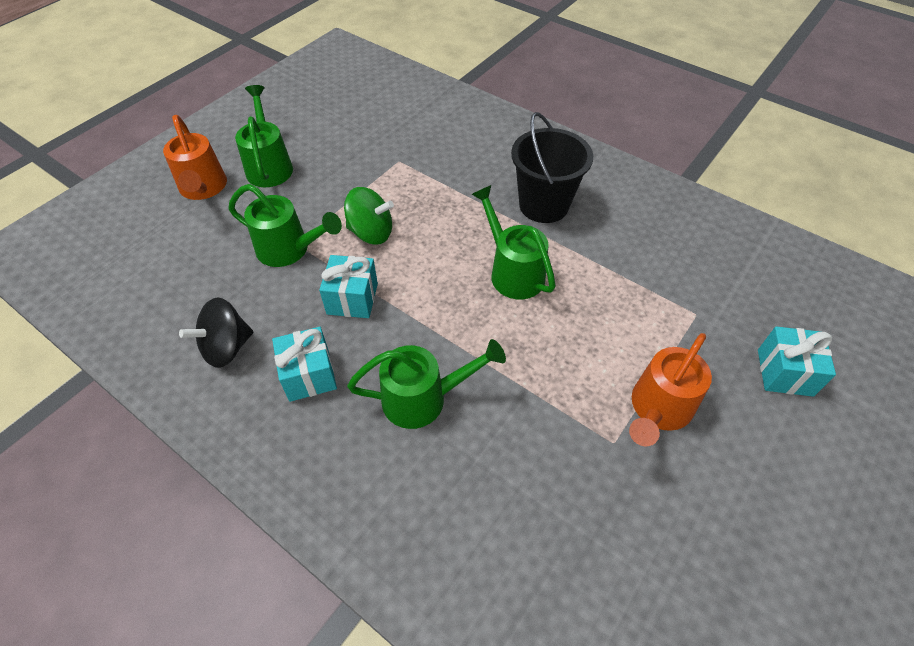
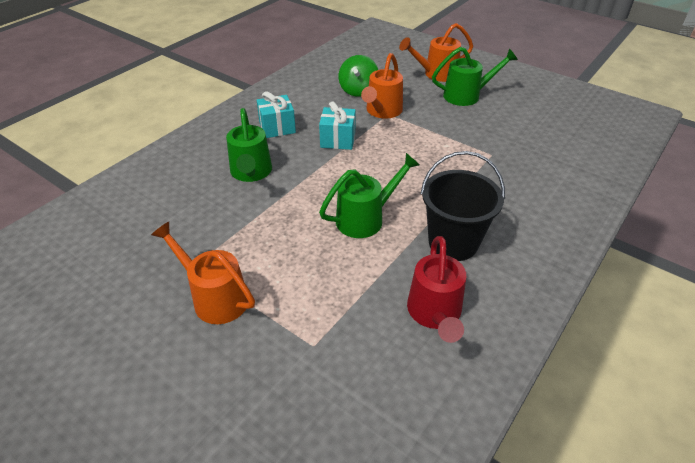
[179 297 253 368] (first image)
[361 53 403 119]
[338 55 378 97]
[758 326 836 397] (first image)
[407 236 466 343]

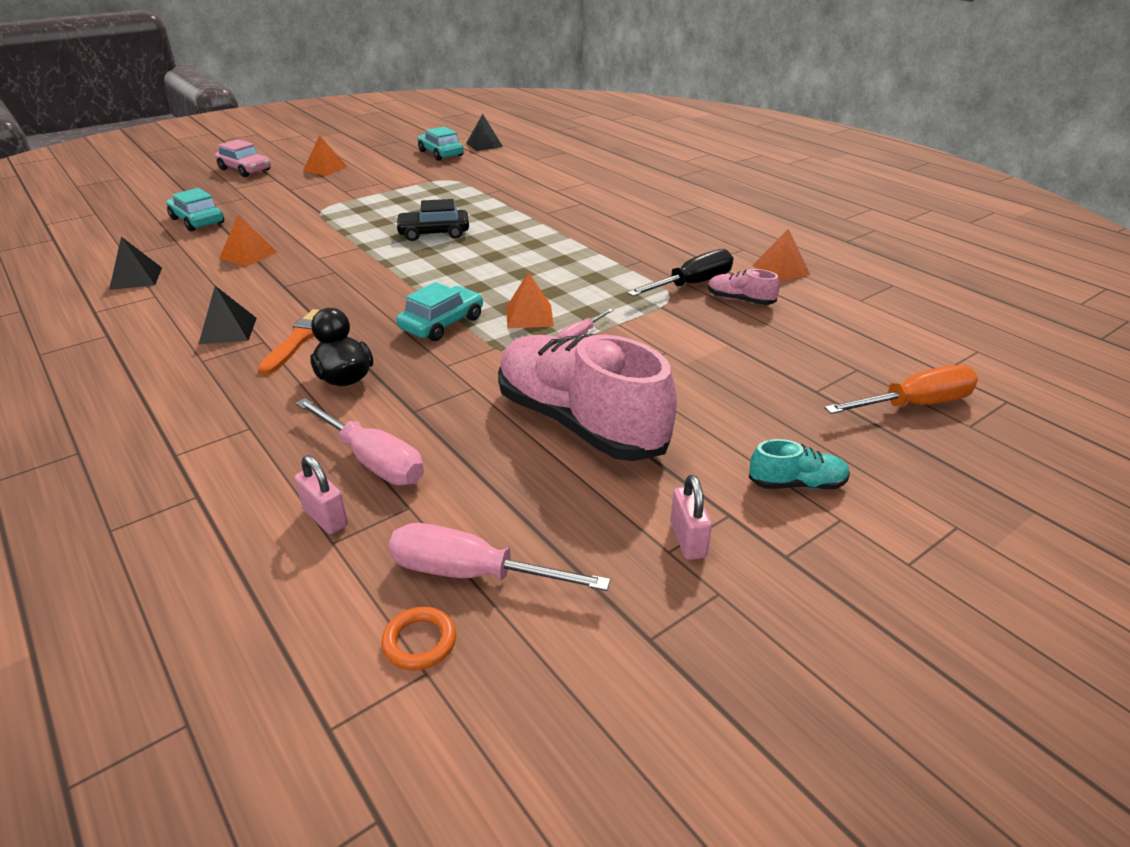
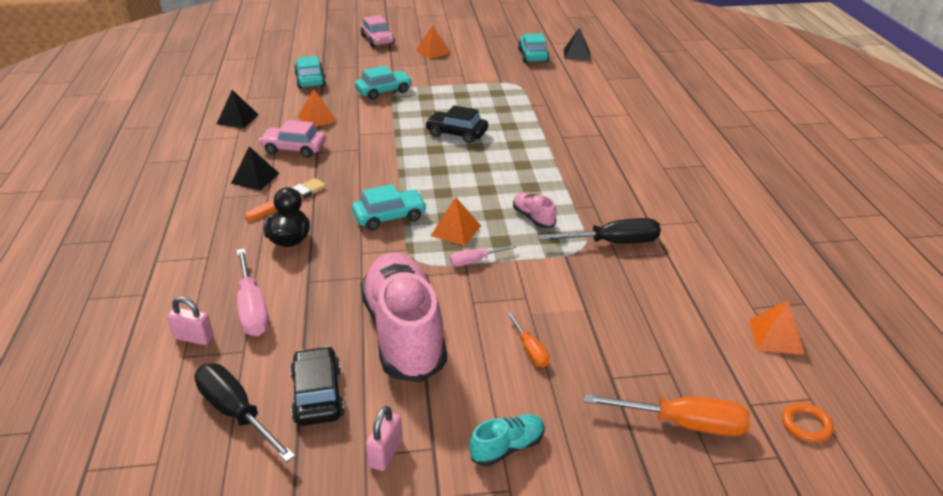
[167 297 214 345]
[782 402 834 442]
[194 363 295 463]
[513 192 556 228]
[469 414 545 466]
[750 300 805 355]
[259 120 326 158]
[290 346 344 426]
[355 65 412 100]
[507 312 549 367]

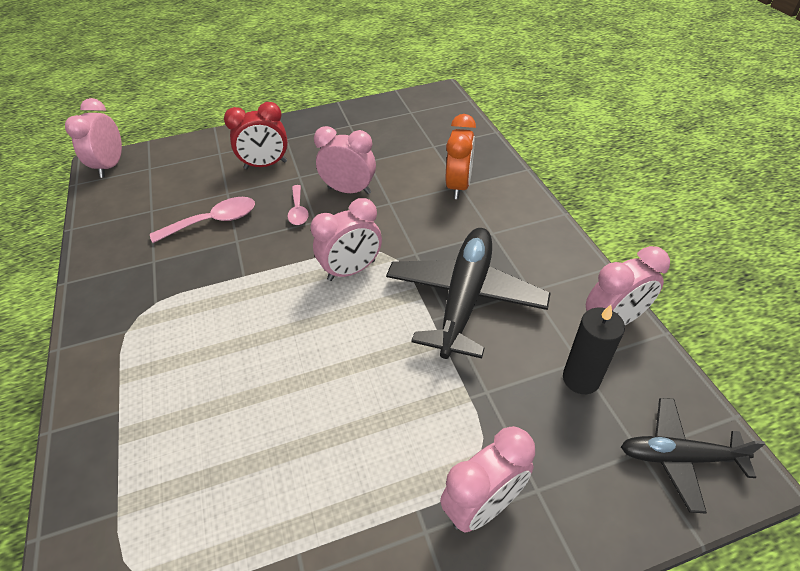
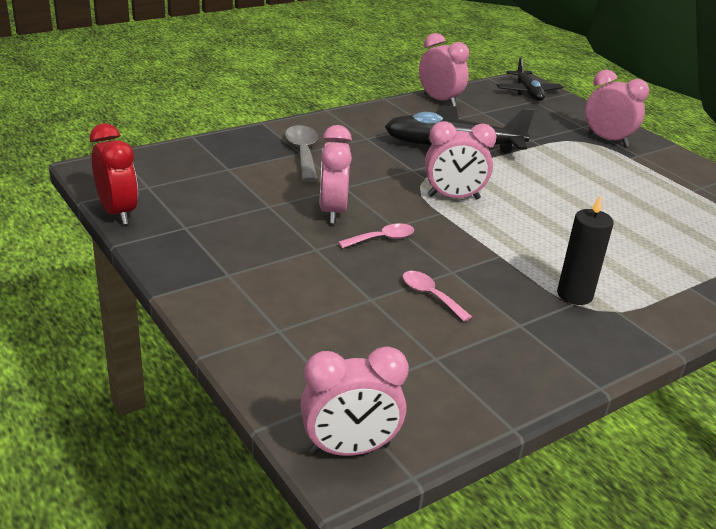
[403 271 472 322]
[90 123 138 225]
[425 121 496 199]
[285 125 318 182]
[557 195 614 305]

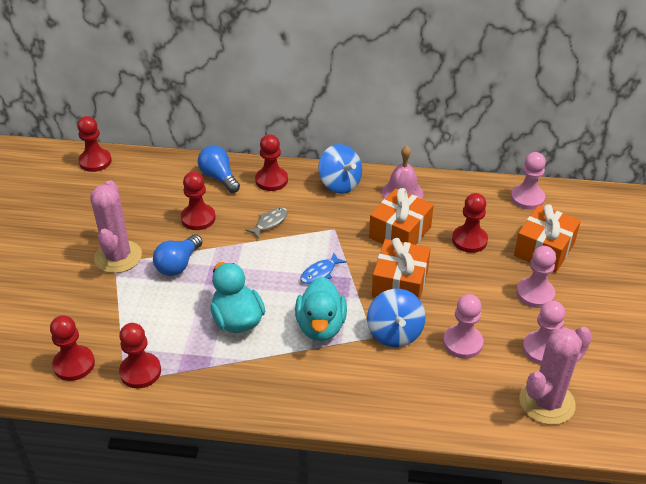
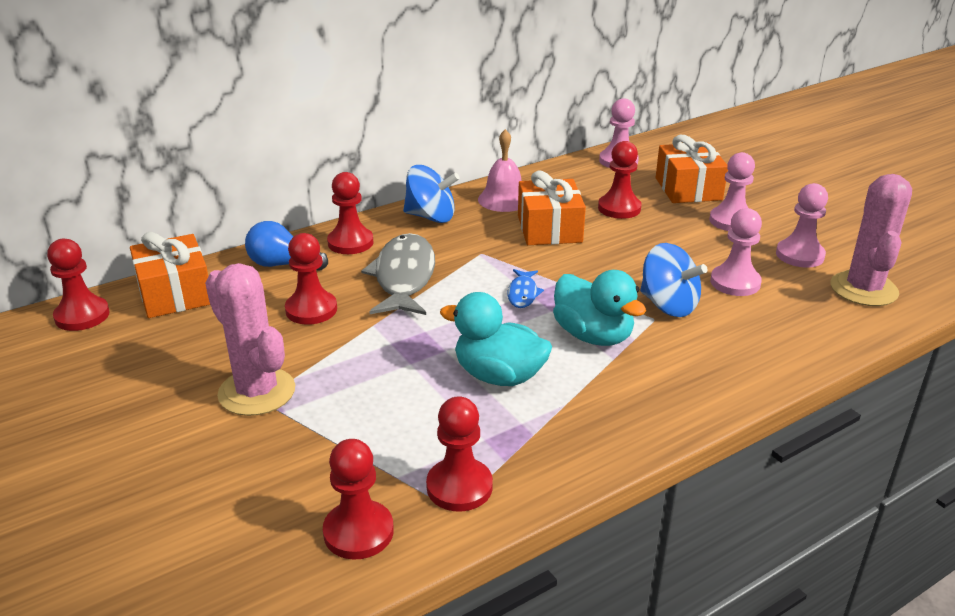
[153 234 202 276] (first image)
[361 233 435 315]
[130 232 210 318]

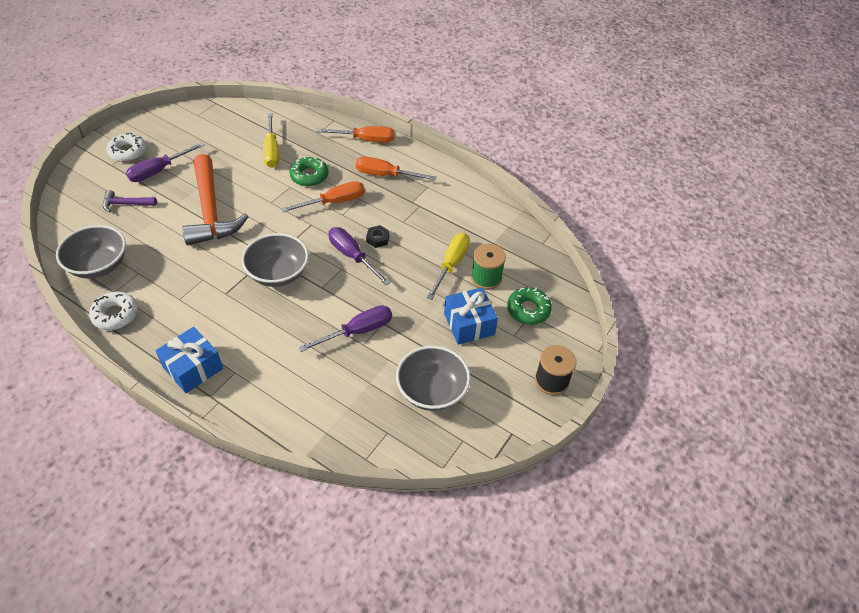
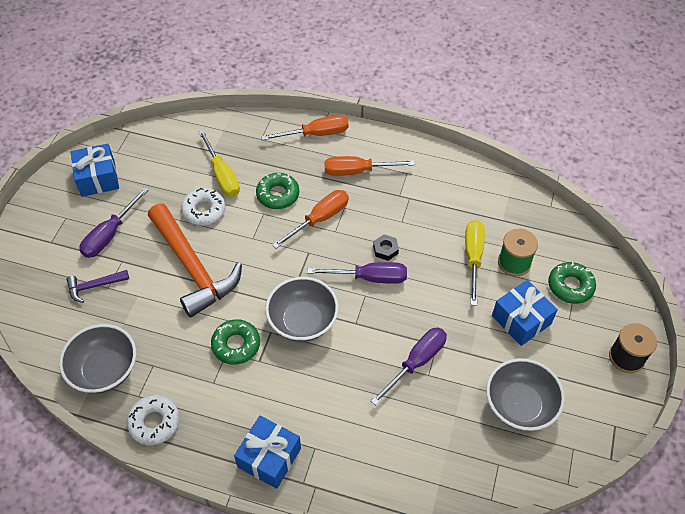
[181 188 226 226]
[307 262 407 284]
[71 144 119 197]
[211 319 260 365]

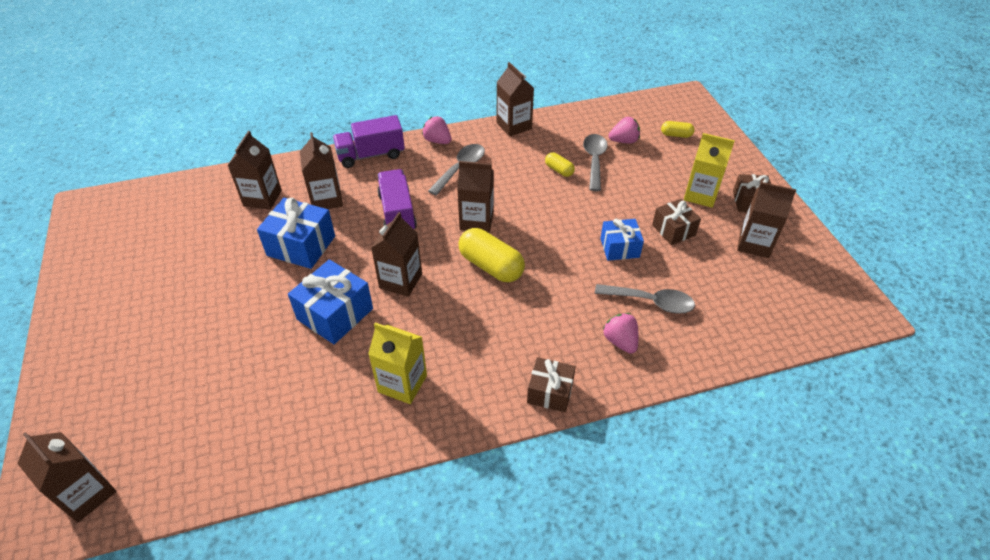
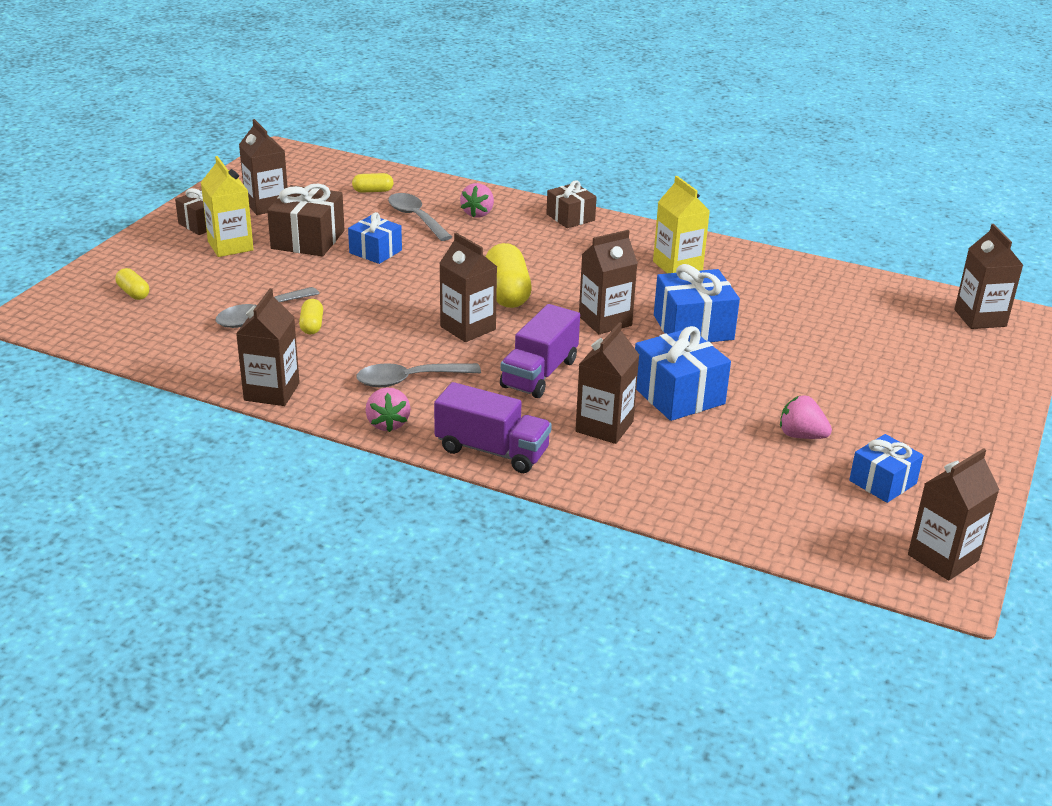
[908 448 999 581]
[780 395 832 439]
[267 184 344 256]
[352 173 394 193]
[849 434 924 503]

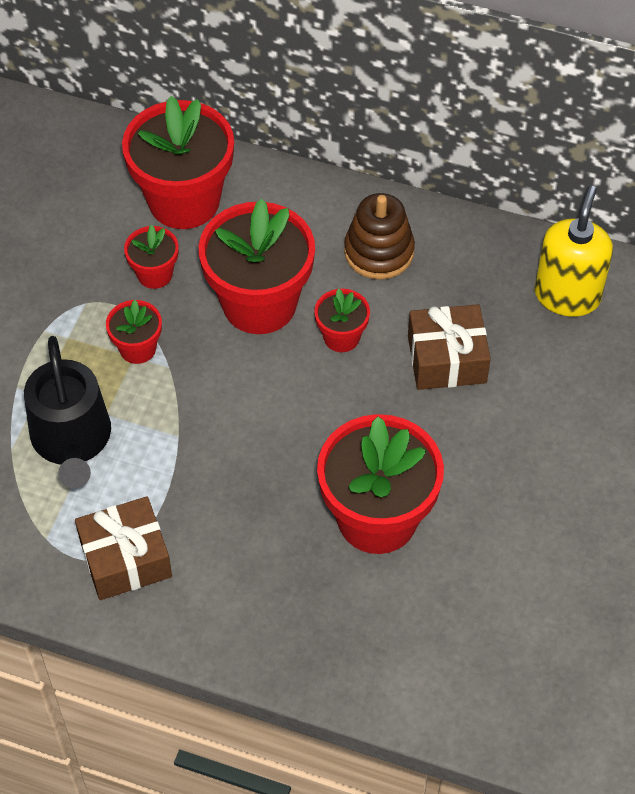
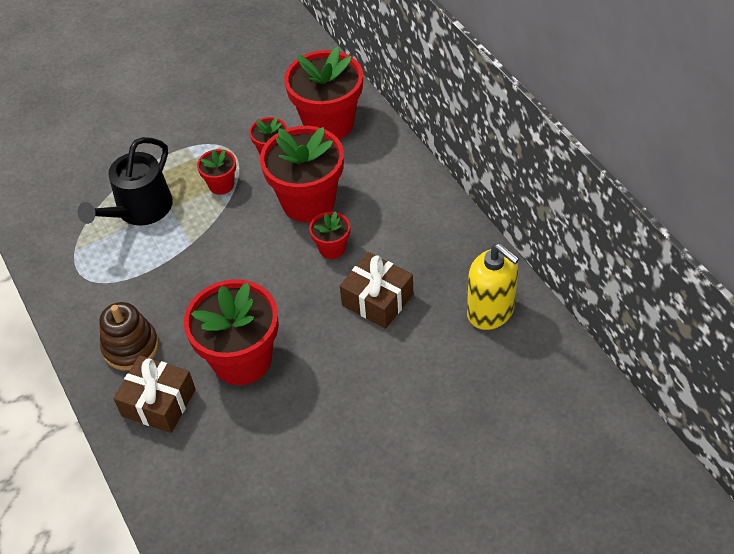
[113 355 196 433]
[99 302 159 371]
[467 243 519 330]

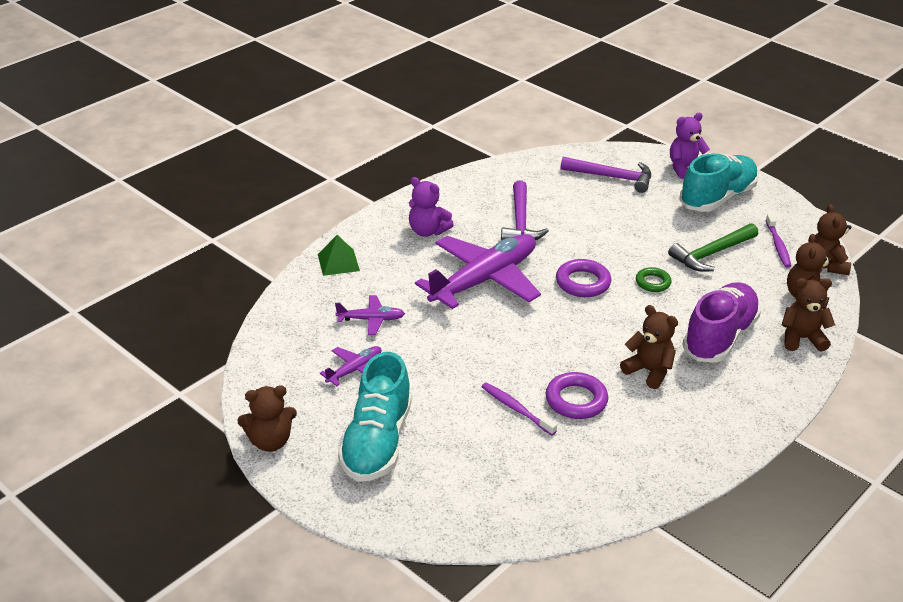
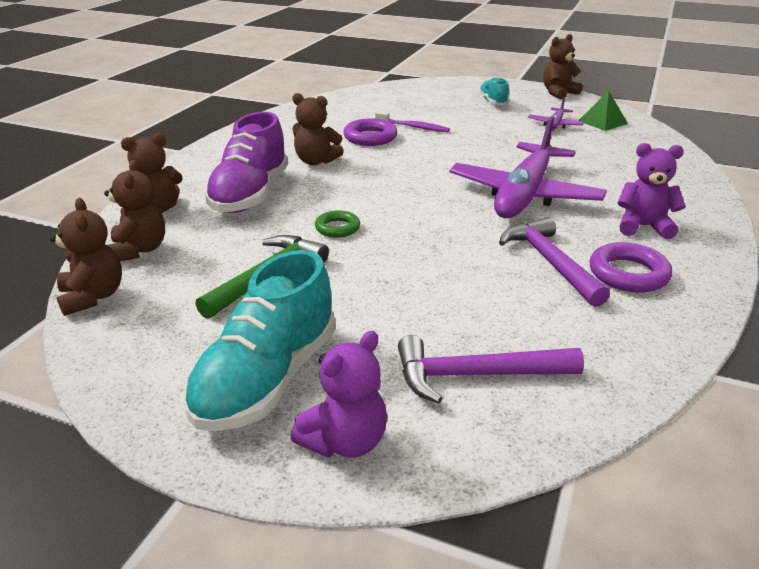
[578 91 628 131]
[335 295 405 335] (first image)
[479 77 509 105]
[589 242 672 293]
[766 214 791 267] (first image)

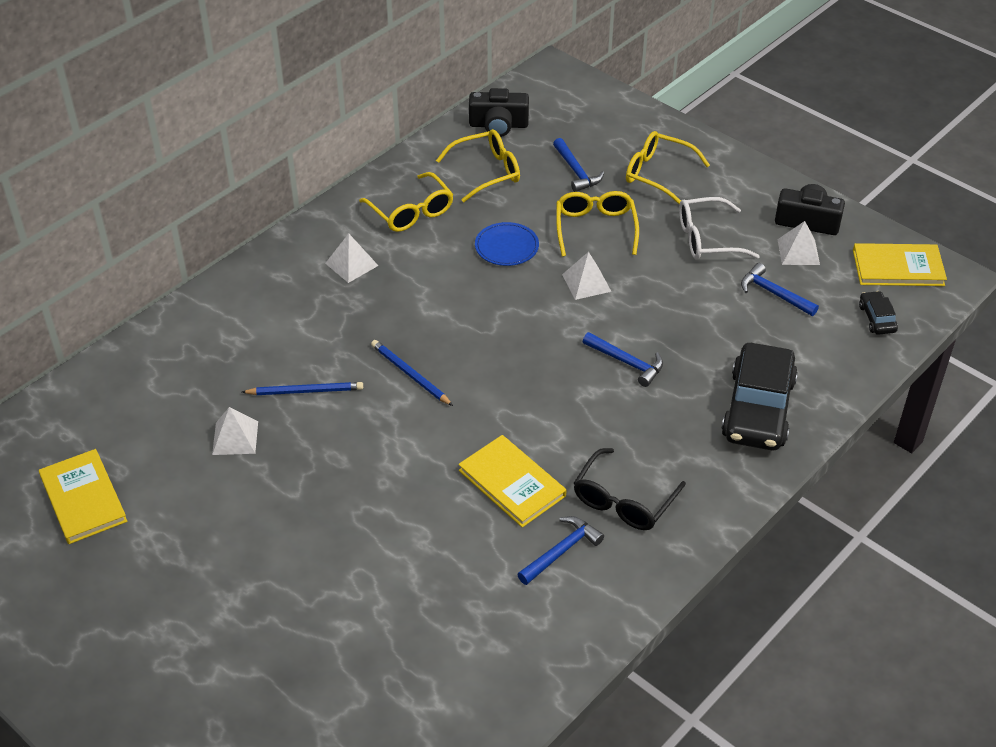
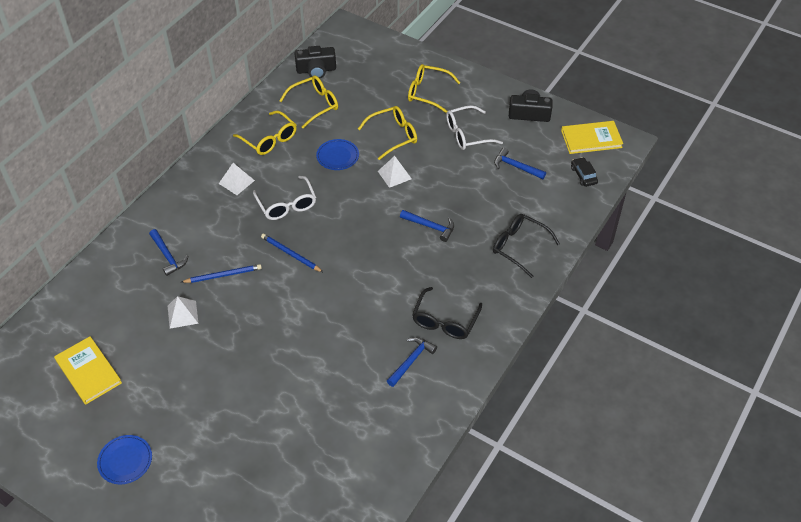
[458 435 566 527] (first image)
[149 229 188 276]
[358 106 417 160]
[493 214 560 278]
[777 221 820 265] (first image)
[97 435 152 484]
[253 176 316 220]

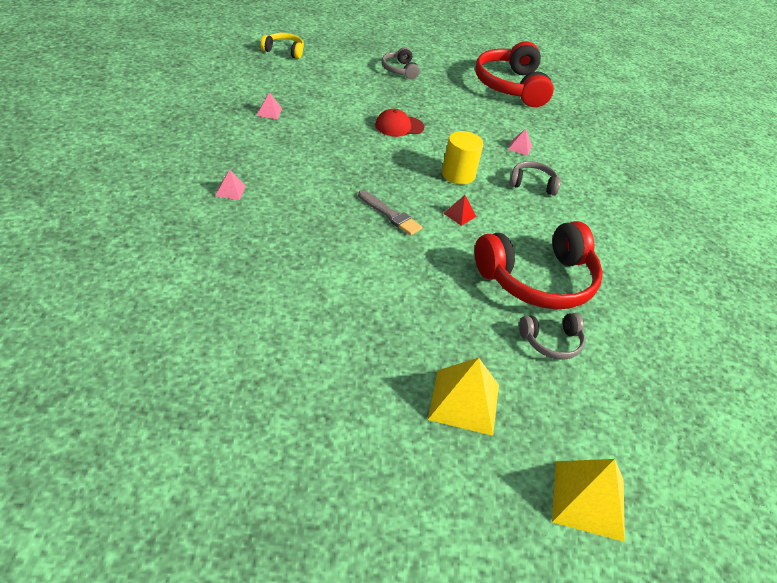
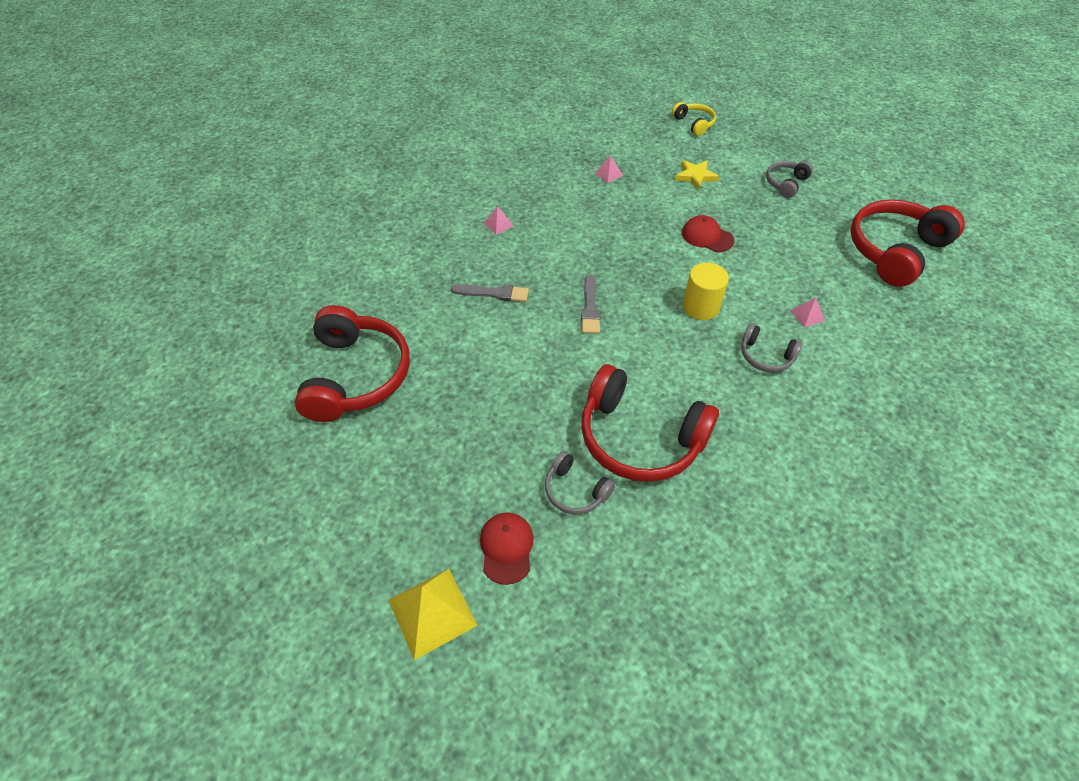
[428 358 499 436] (first image)
[443 195 476 226] (first image)
[741 324 803 372]
[295 305 410 422]
[451 284 529 302]
[480 512 534 585]
[675 160 719 190]

